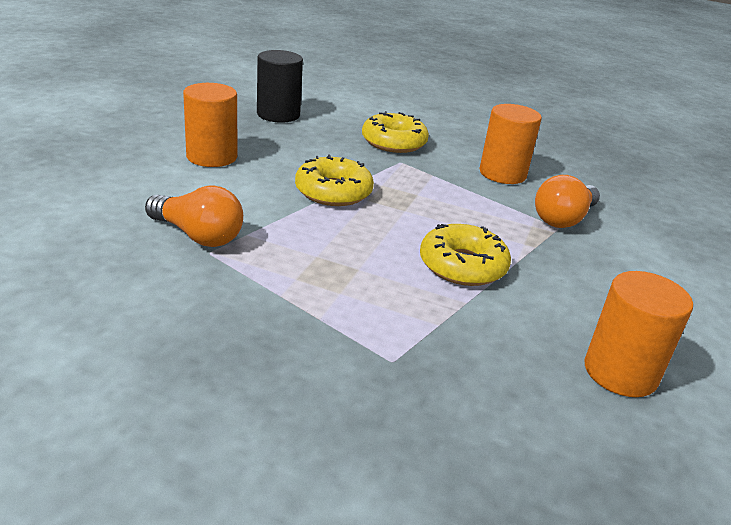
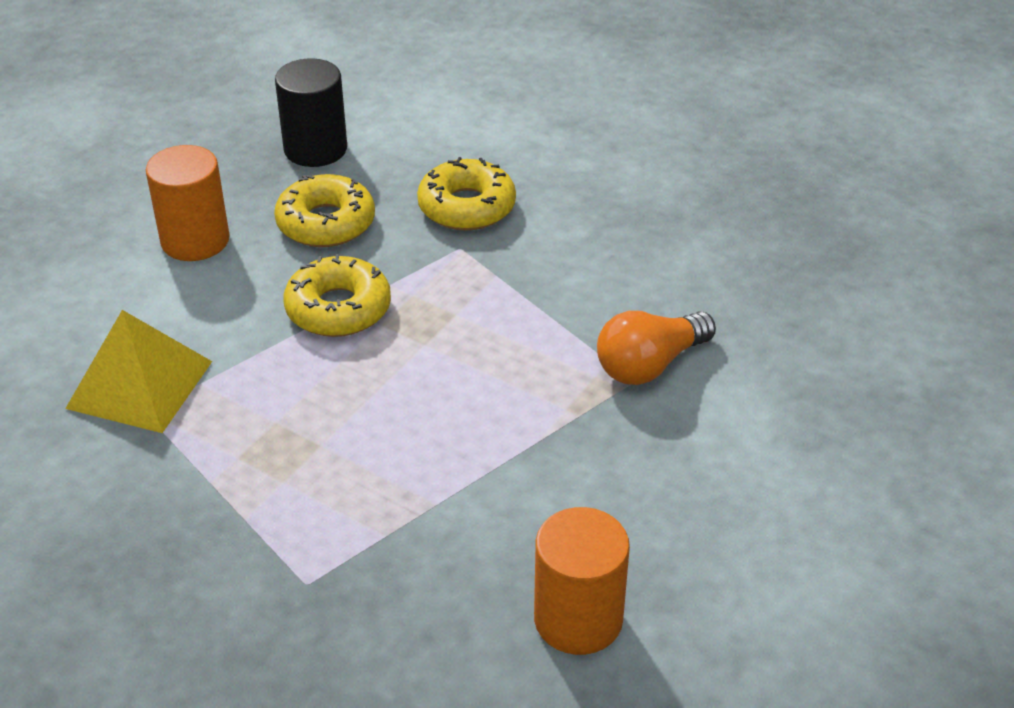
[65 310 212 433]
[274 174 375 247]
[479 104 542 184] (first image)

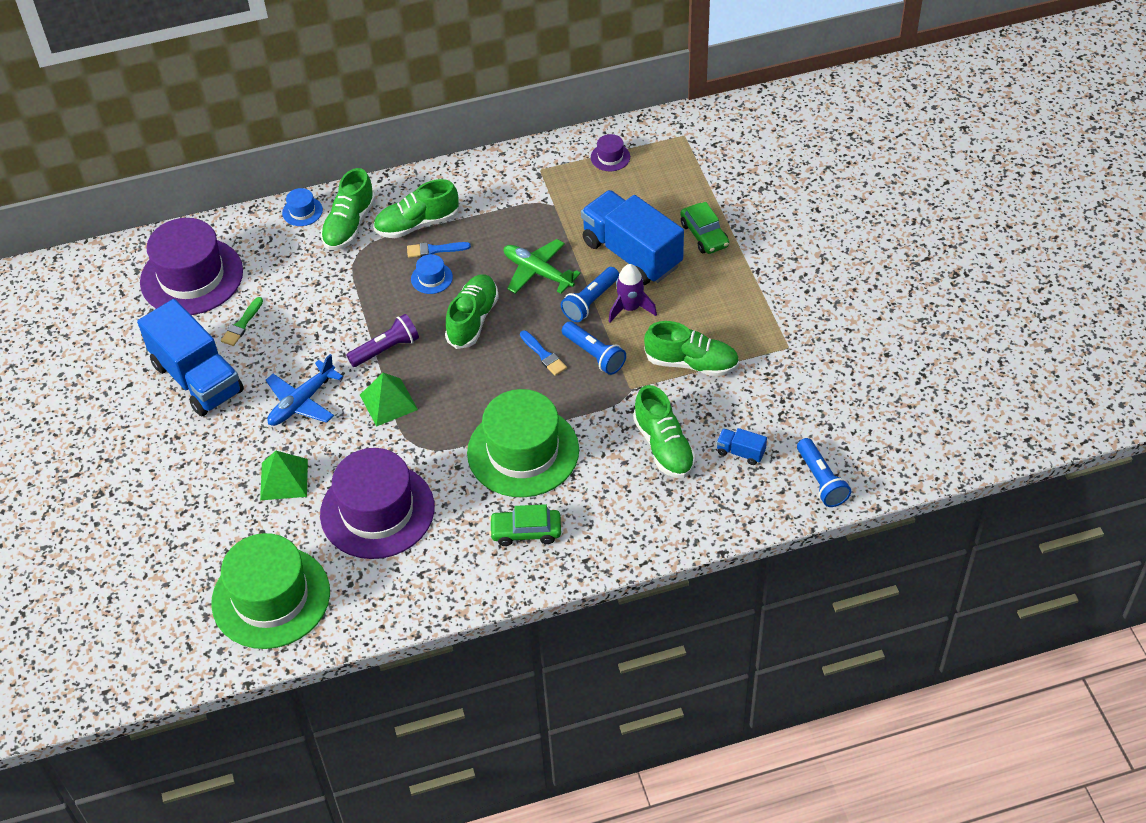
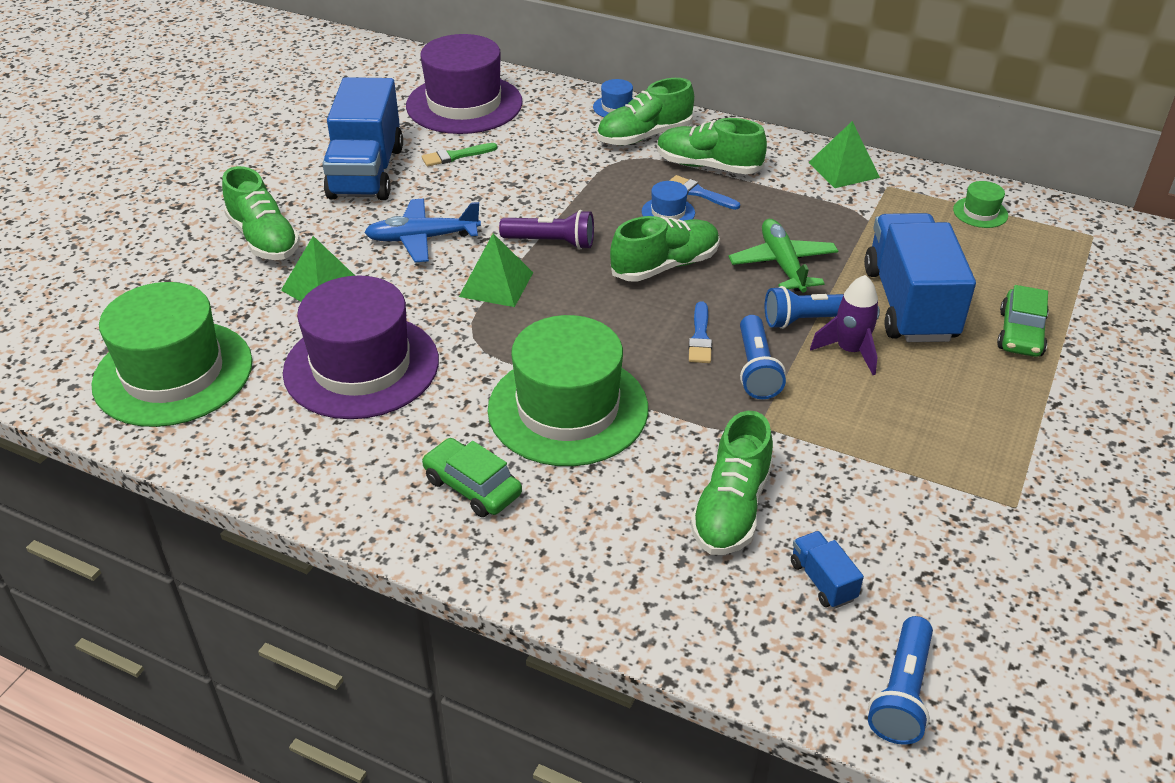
[953 181 1008 228]
[222 166 300 260]
[809 121 880 188]

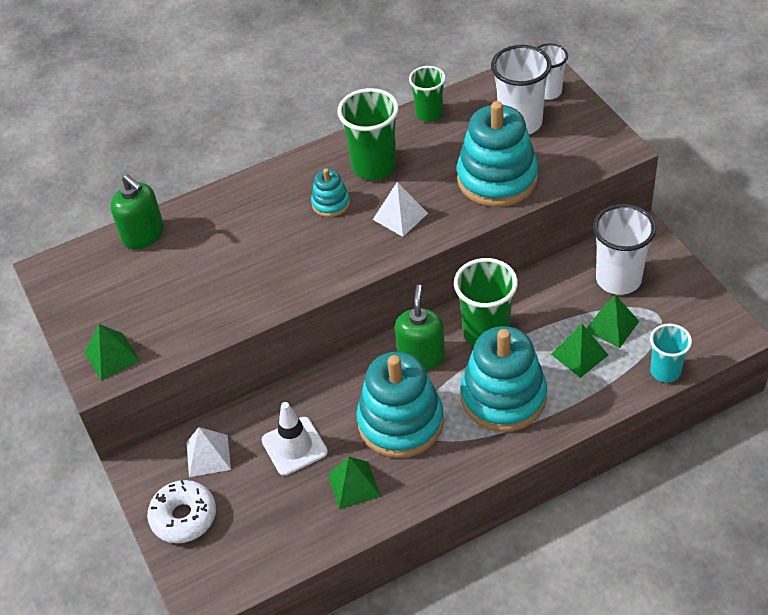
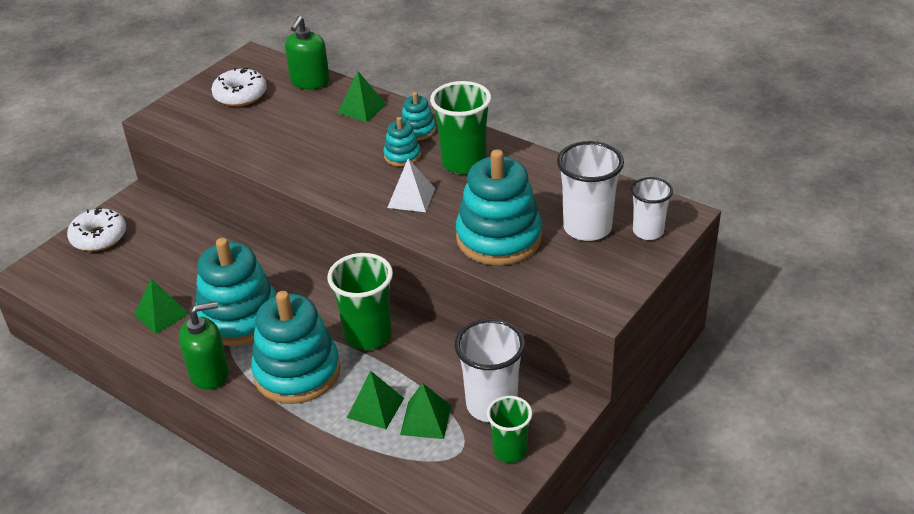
[338 71 387 122]
[186 427 231 477] (first image)
[262 402 328 476] (first image)
[179 301 229 390]
[487 396 532 463]
[650 324 692 383] (first image)
[211 68 267 107]
[401 92 436 140]

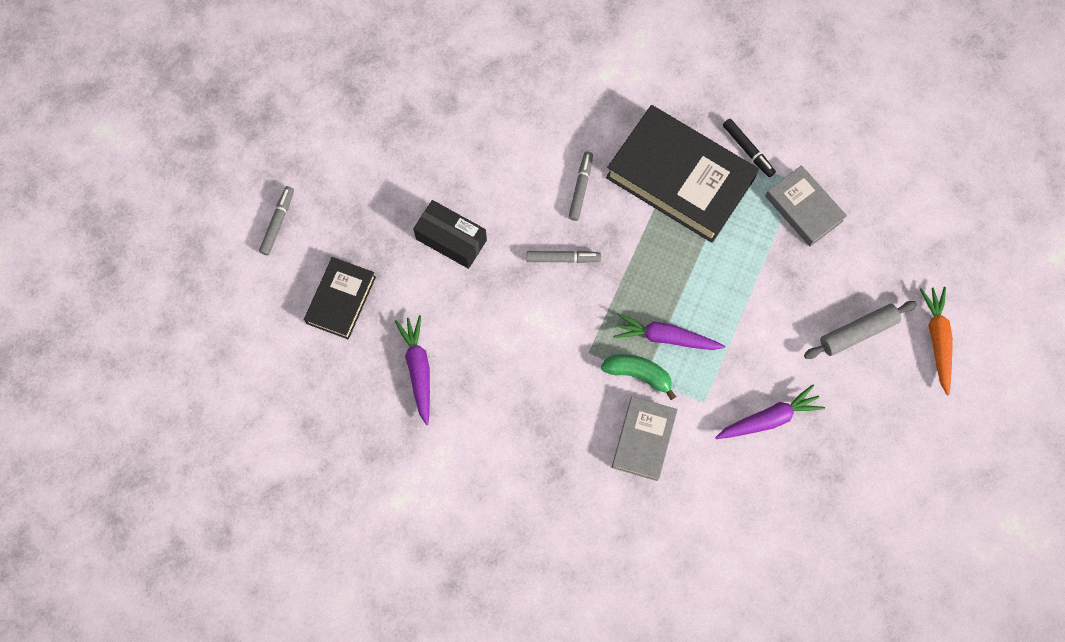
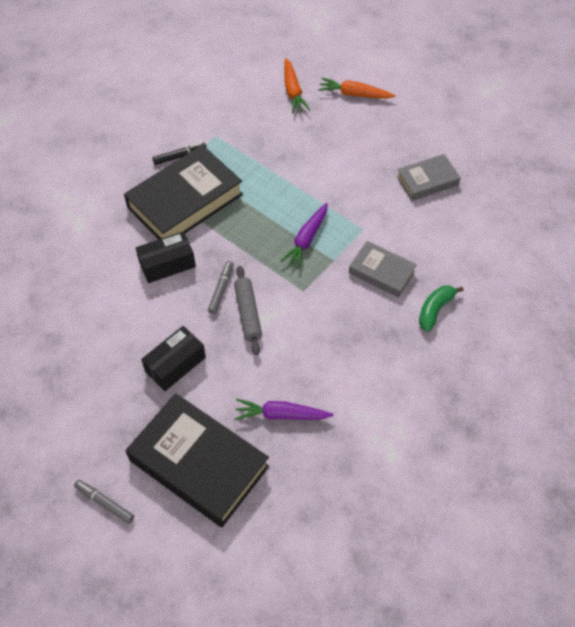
[126 393 269 527]
[136 231 196 283]
[419 285 463 332]
[715 384 825 439] (first image)
[397 154 460 201]
[234 266 262 355]
[284 58 310 113]

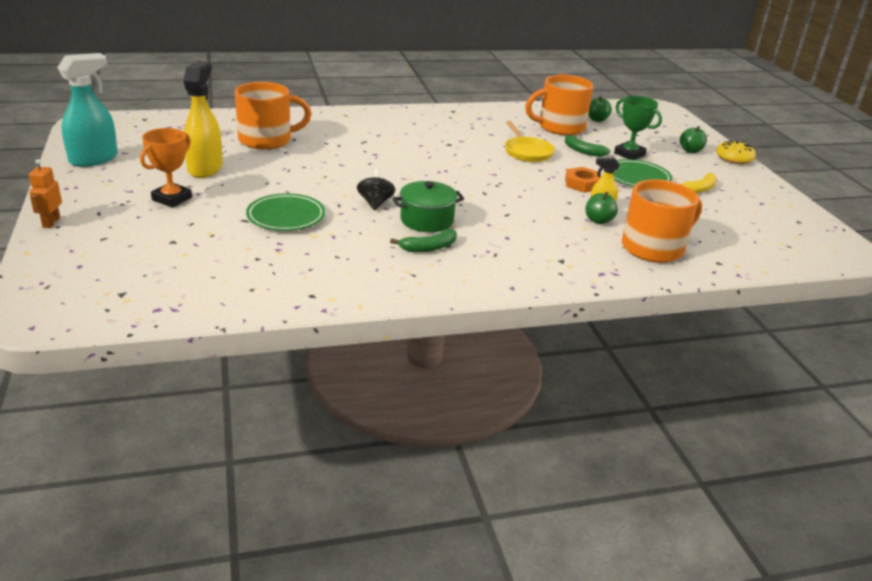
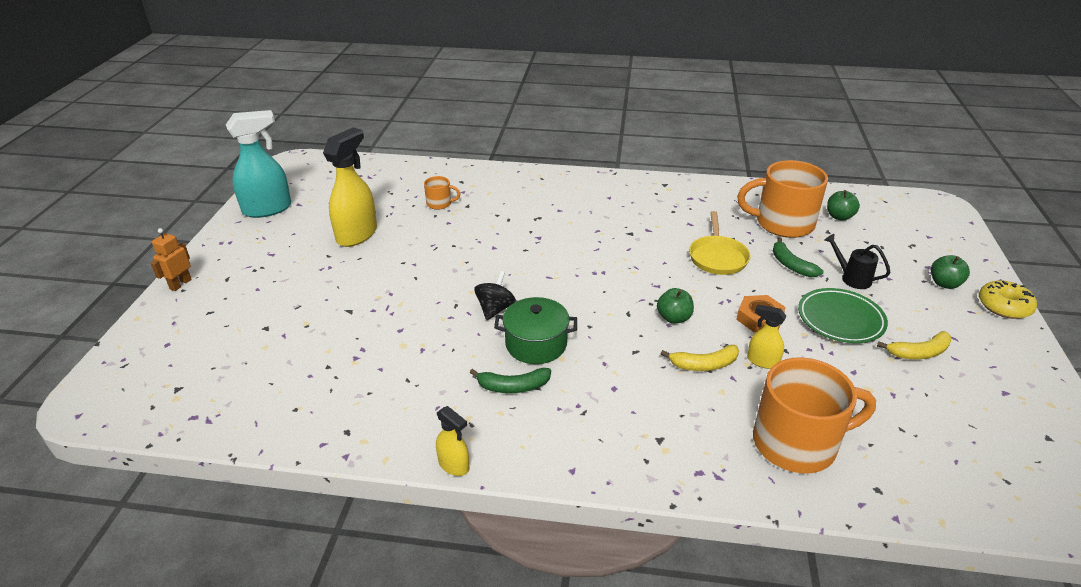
[140 128 192 208] (first image)
[424 176 461 210]
[246 193 325 231] (first image)
[657 288 694 324]
[825 234 891 289]
[436 406 469 476]
[661 345 739 371]

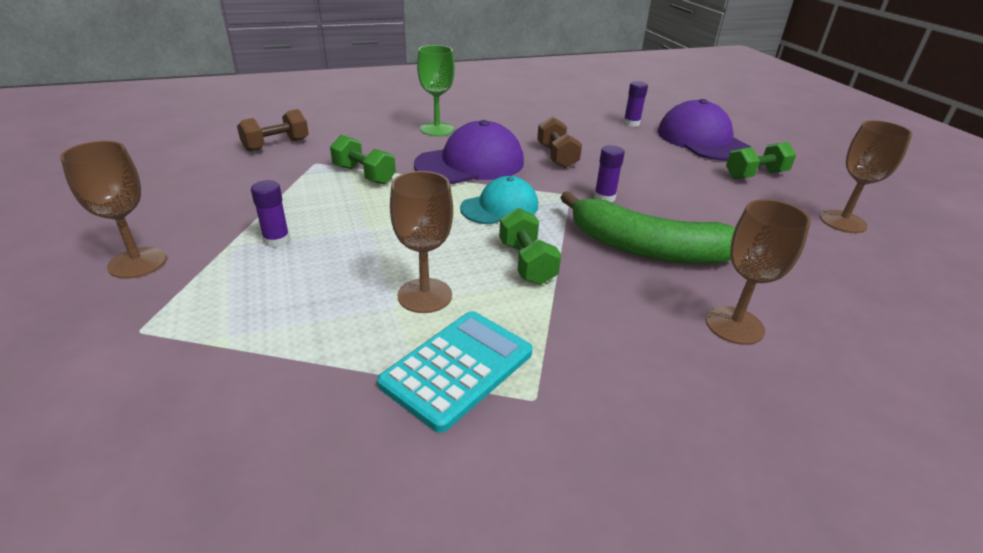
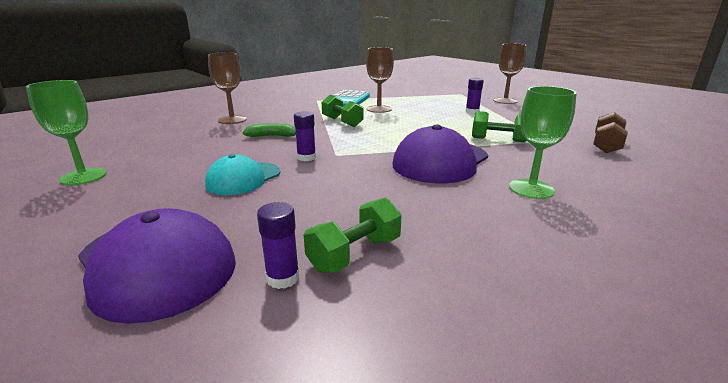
[205 154 280 195]
[537 117 582 168] (first image)
[242 123 296 137]
[304 197 402 273]
[26 80 107 185]

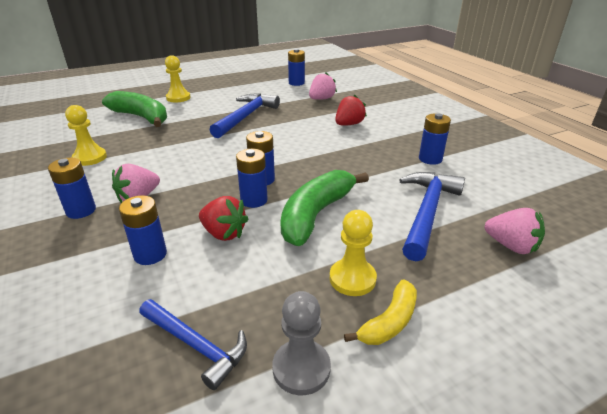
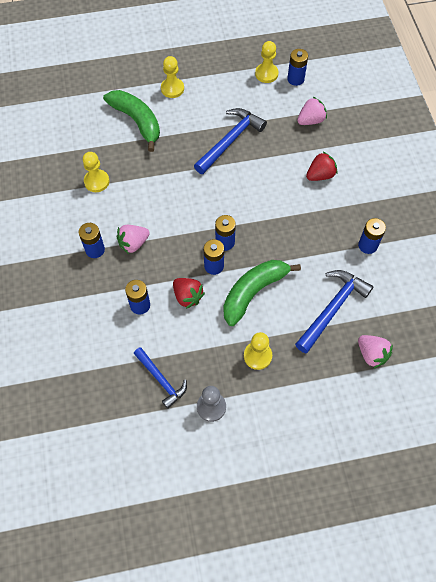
[344 280 417 345] (first image)
[255 41 279 83]

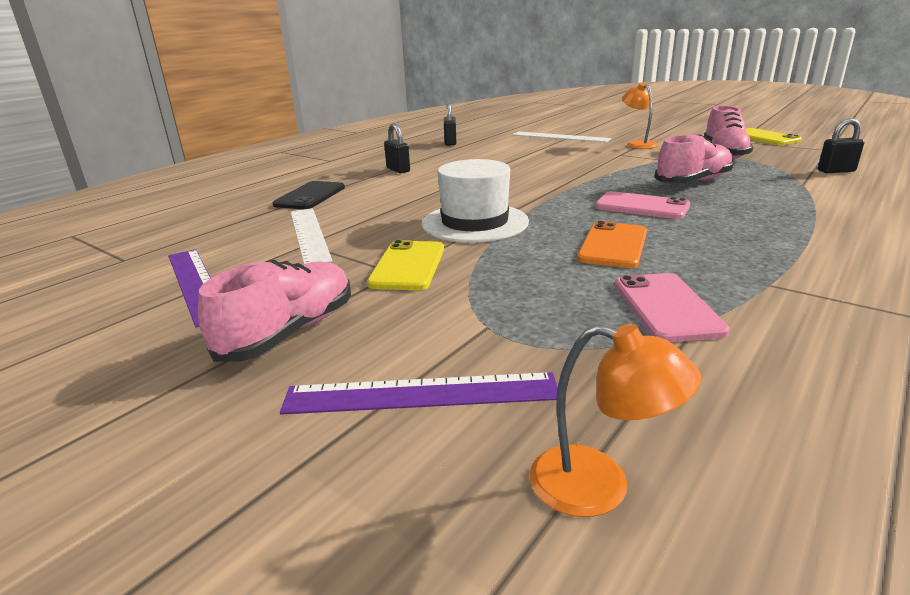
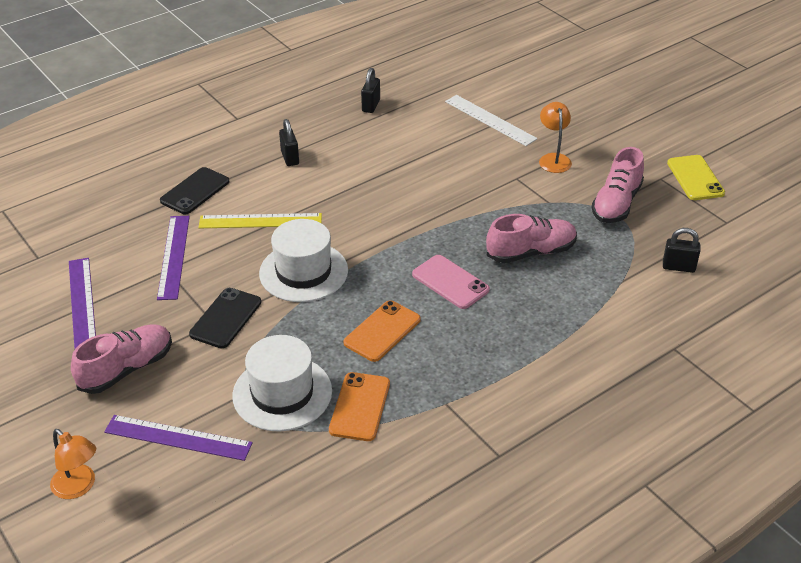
[157 216 190 300]
[189 288 261 348]
[50 429 96 499]
[329 372 390 441]
[198 213 322 228]
[232 335 332 431]

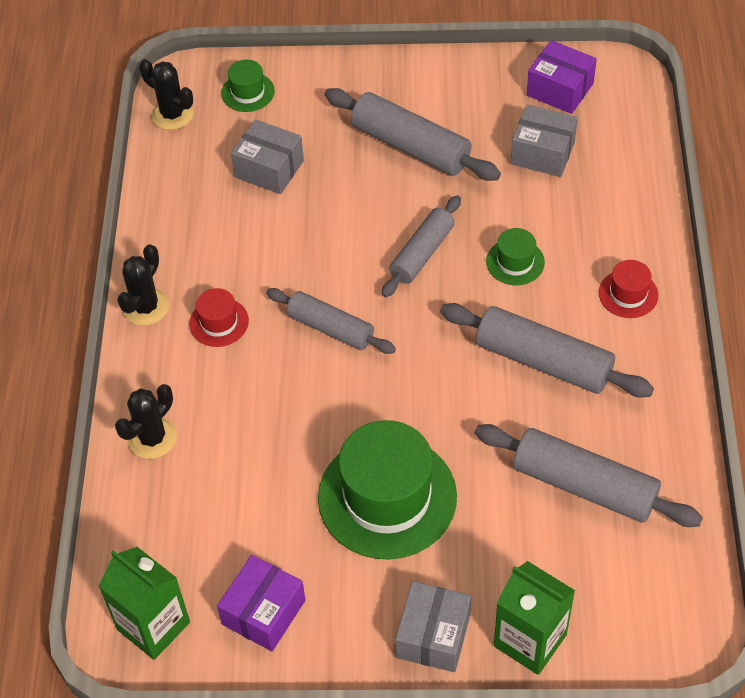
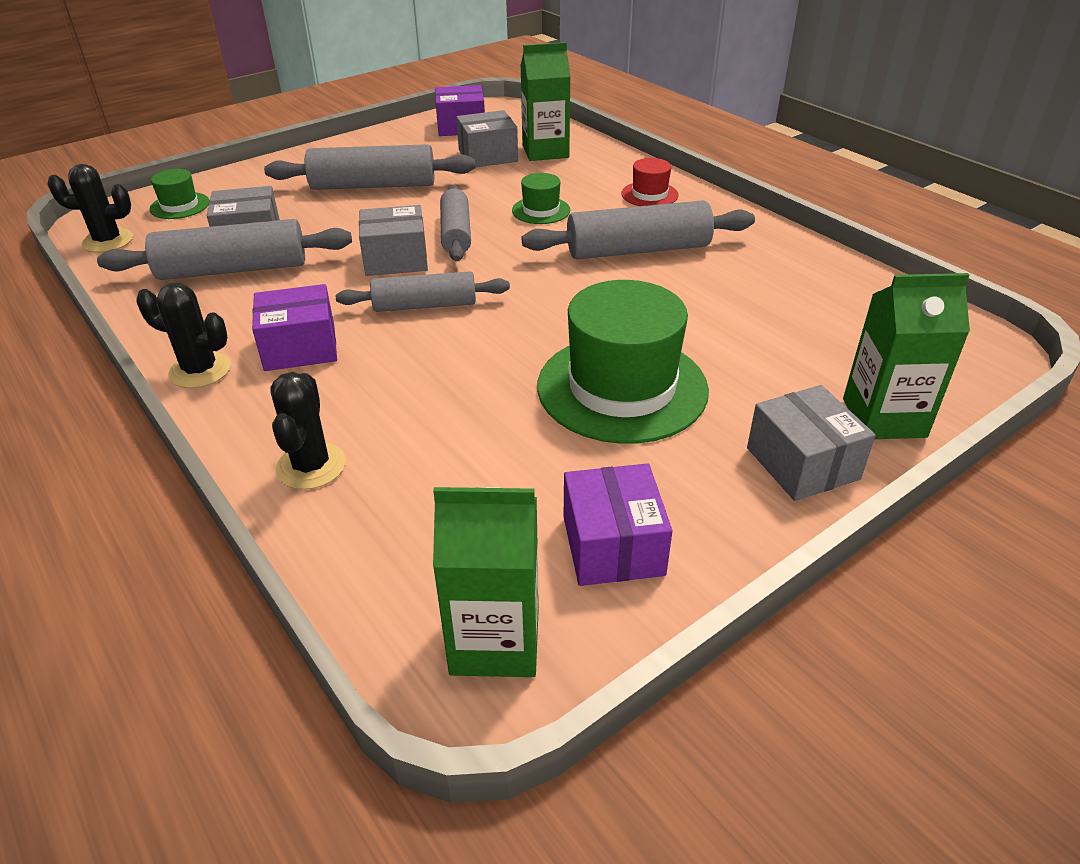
[136 283 231 388]
[252 284 337 371]
[97 219 352 280]
[359 205 428 276]
[520 42 571 161]

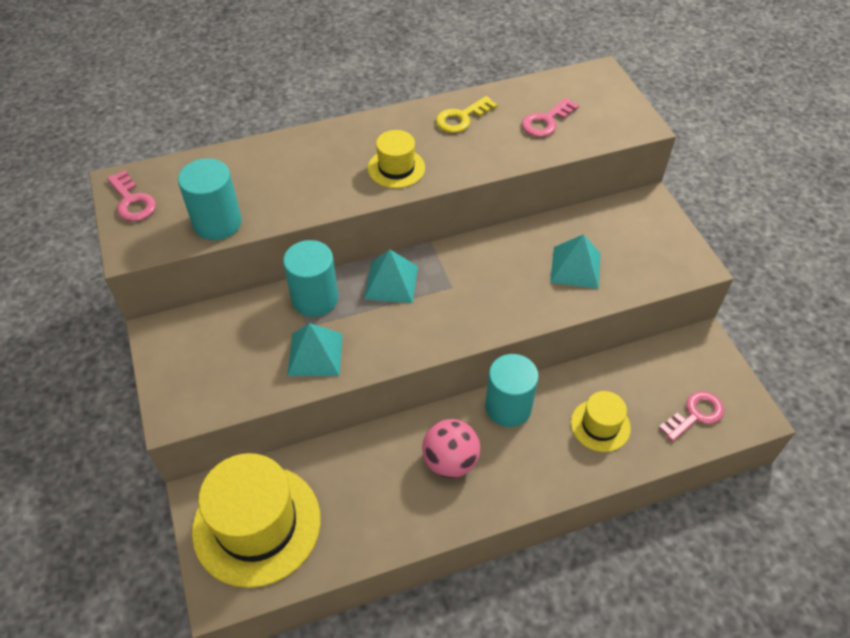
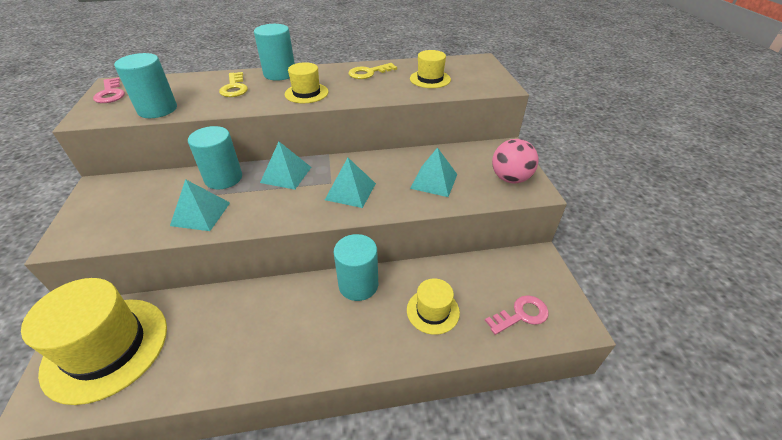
[492 139 538 183]
[410 50 451 88]
[219 72 248 97]
[254 24 295 81]
[325 158 376 208]

